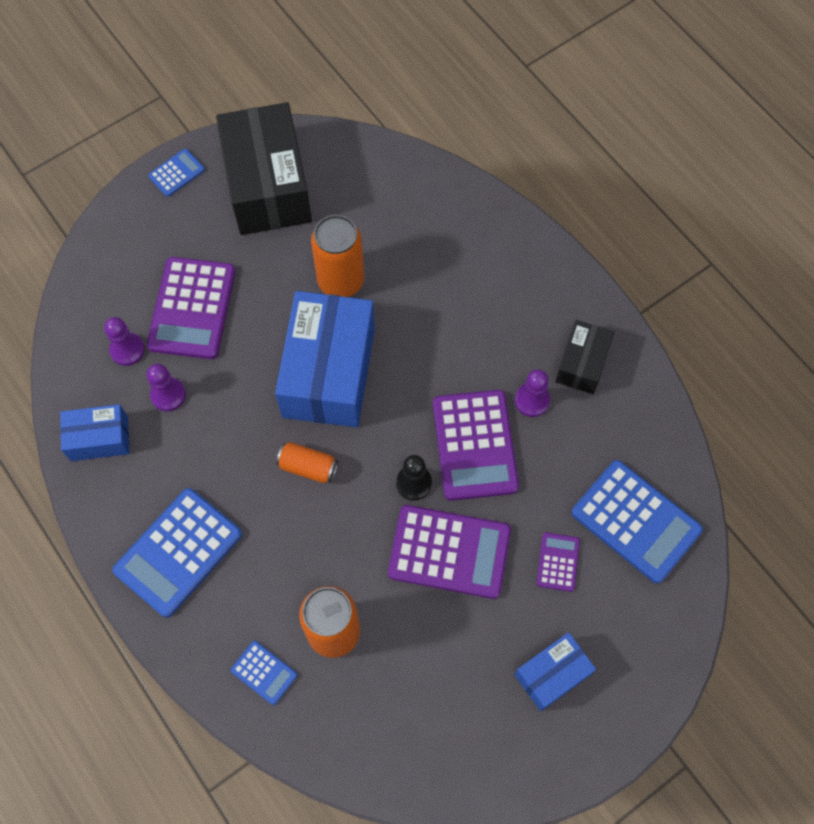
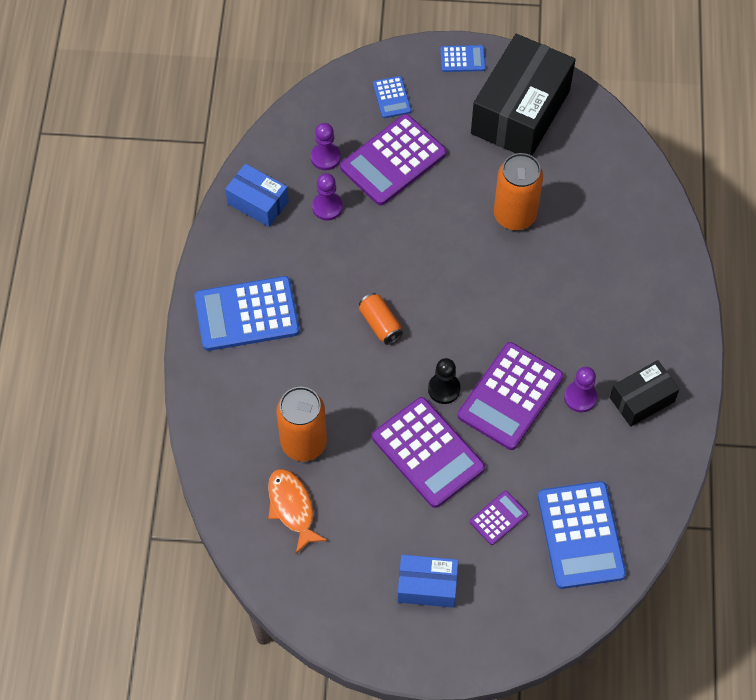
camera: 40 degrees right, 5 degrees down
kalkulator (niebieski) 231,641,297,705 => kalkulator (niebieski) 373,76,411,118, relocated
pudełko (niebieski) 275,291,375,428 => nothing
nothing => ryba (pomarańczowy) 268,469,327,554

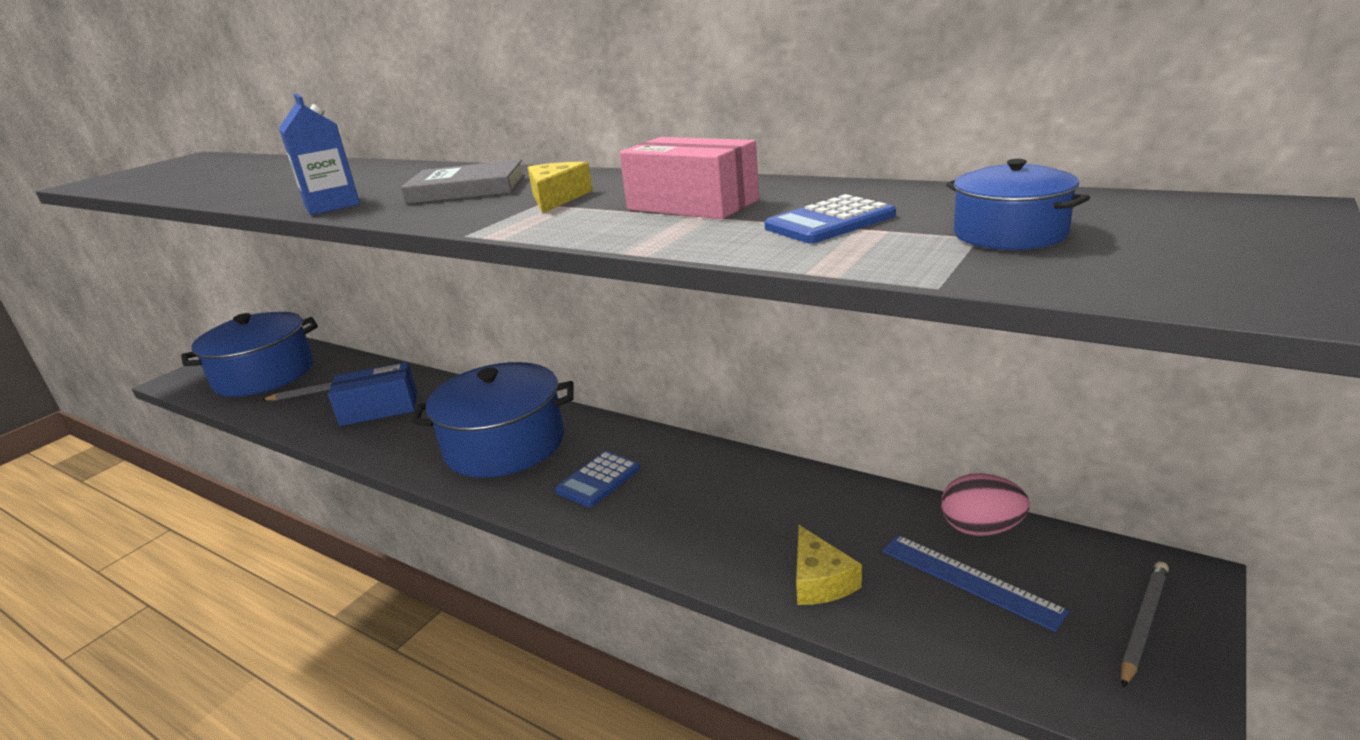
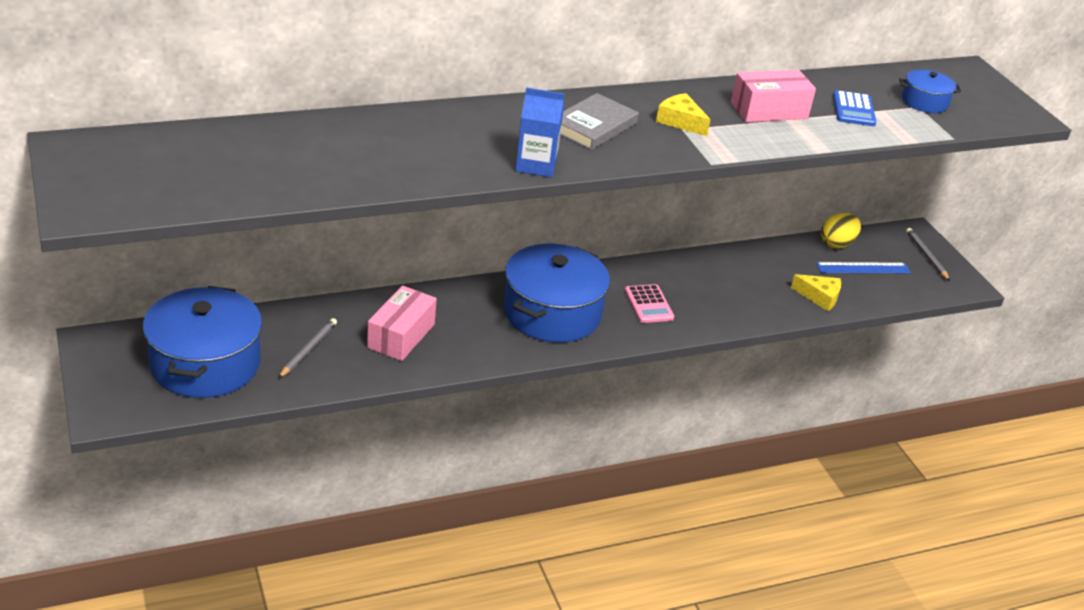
camera: 60 degrees left, 10 degrees up
pudełko (niebieski) 328,362,417,426 => pudełko (różowy) 367,286,437,361
kalkulator (niebieski) 555,451,640,507 => kalkulator (różowy) 625,284,674,323
jajko (różowy) 941,473,1030,536 => jajko (żółty) 821,213,861,249

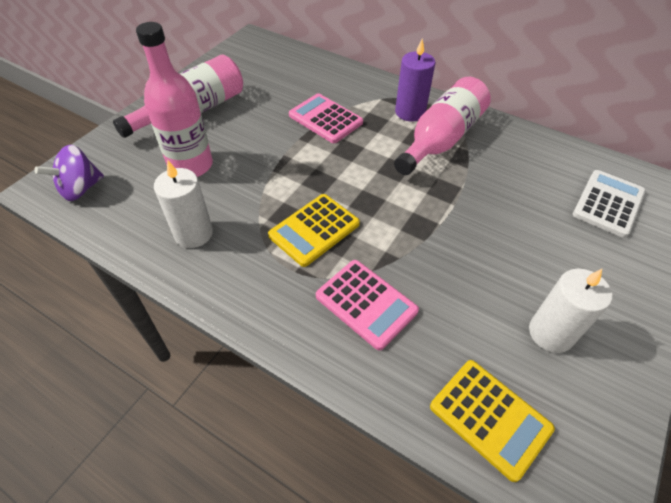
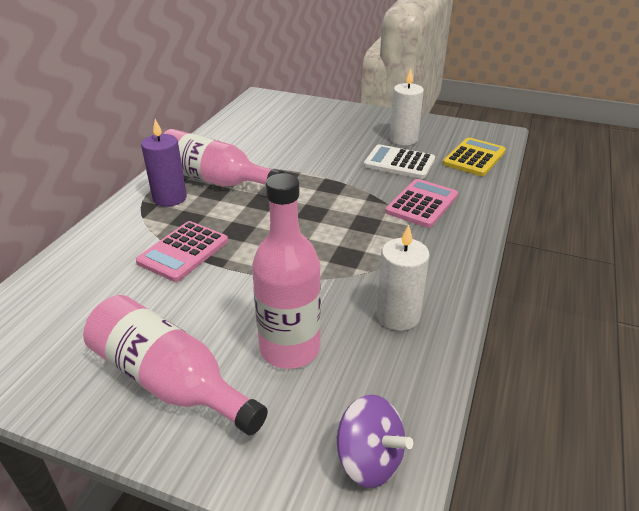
camera: 100 degrees left, 15 degrees down
kalkulator (żółty) 268,194,360,267 => nothing
kalkulator (biały) 573,170,646,238 => kalkulator (biały) 364,144,435,179, relocated

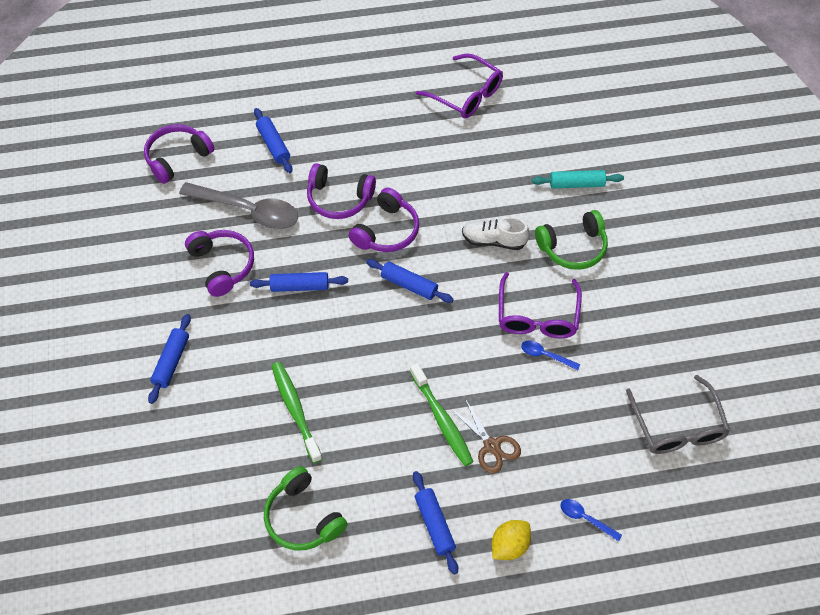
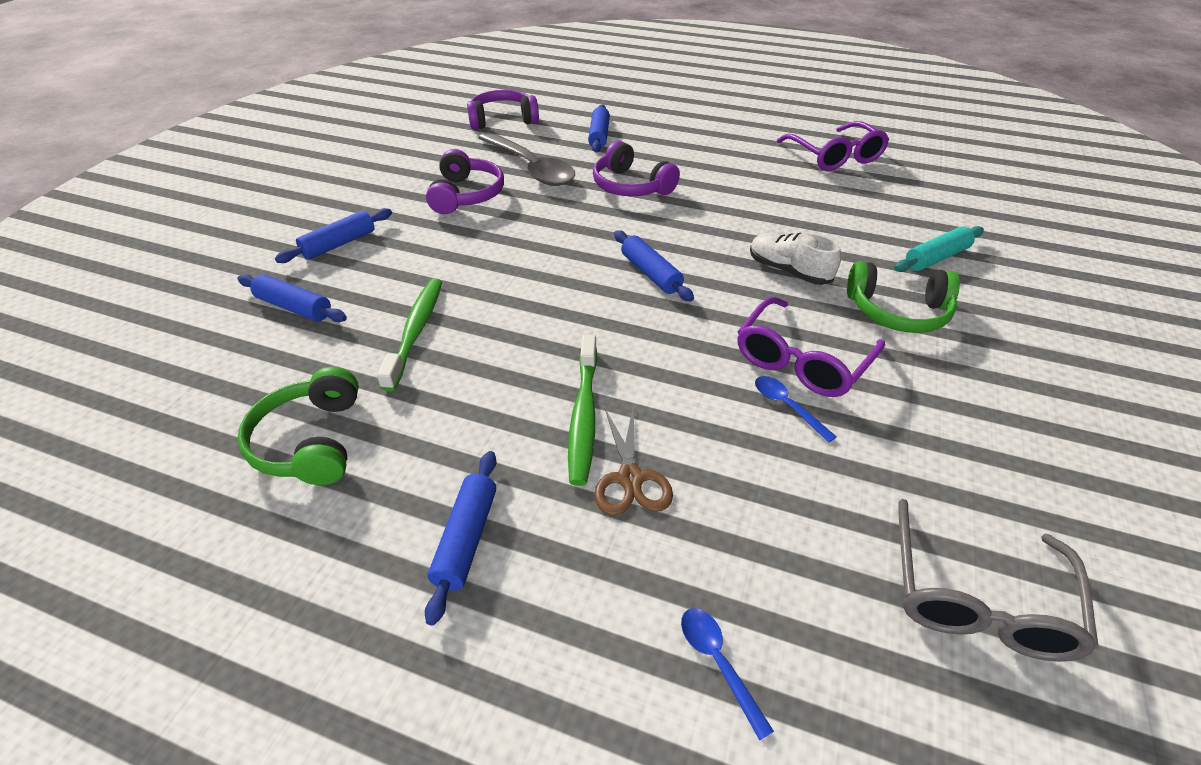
camera: 30 degrees right, 15 degrees down
wałek do ciasta (niebieski) 250,272,348,292 => wałek do ciasta (niebieski) 238,274,347,322, relocated
słuchawki (fioletowy) 349,188,419,252 => nothing
cytryna (żółty) 492,520,531,560 => nothing
wałek do ciasta (turkusowy) 532,170,624,188 => wałek do ciasta (turkusowy) 894,226,984,272, 60 degrees counterclockwise

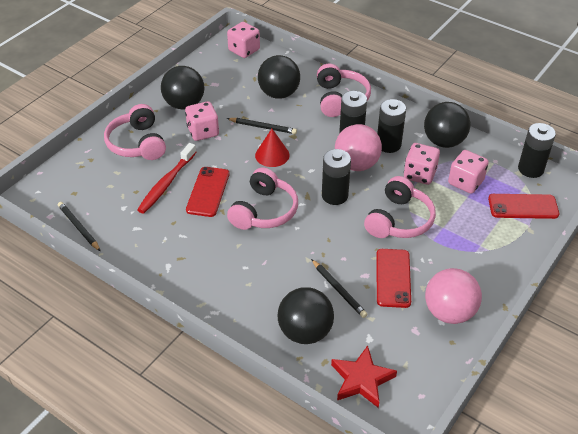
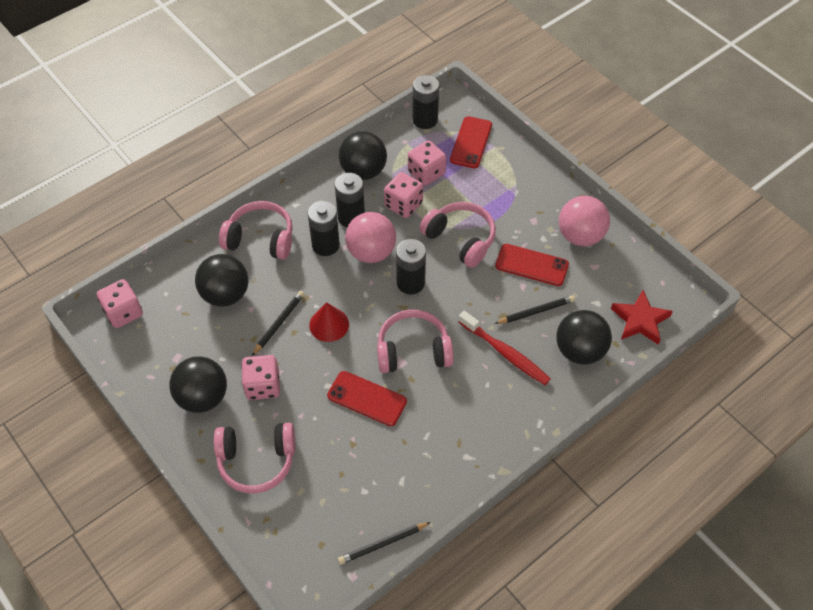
camera: 75 degrees left, 10 degrees up
szczoteczka do zębów (czerwony) 137,143,196,214 => szczoteczka do zębów (czerwony) 458,311,550,385, relocated
słuchawki (różowy) 227,167,298,230 => słuchawki (różowy) 377,310,454,373, 45 degrees counterclockwise

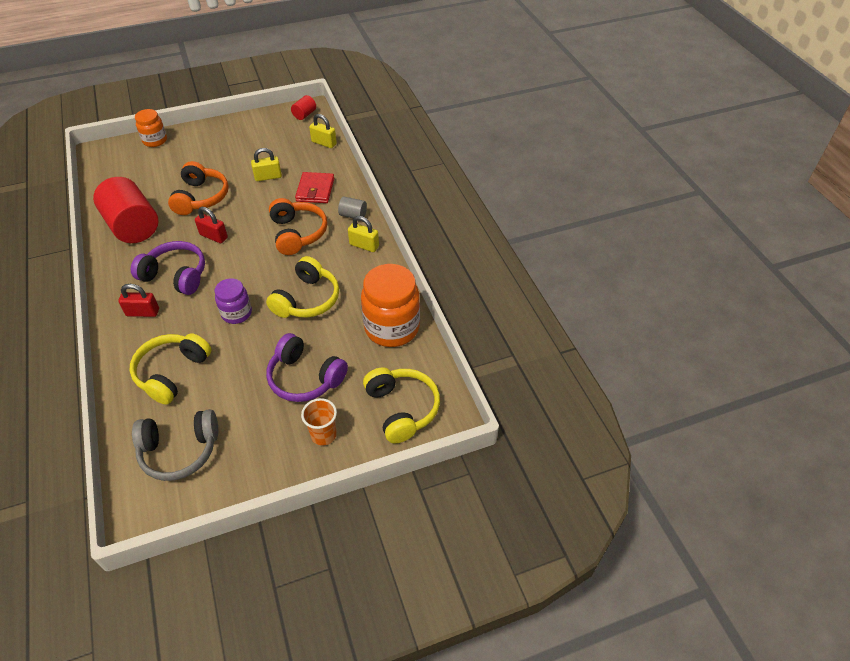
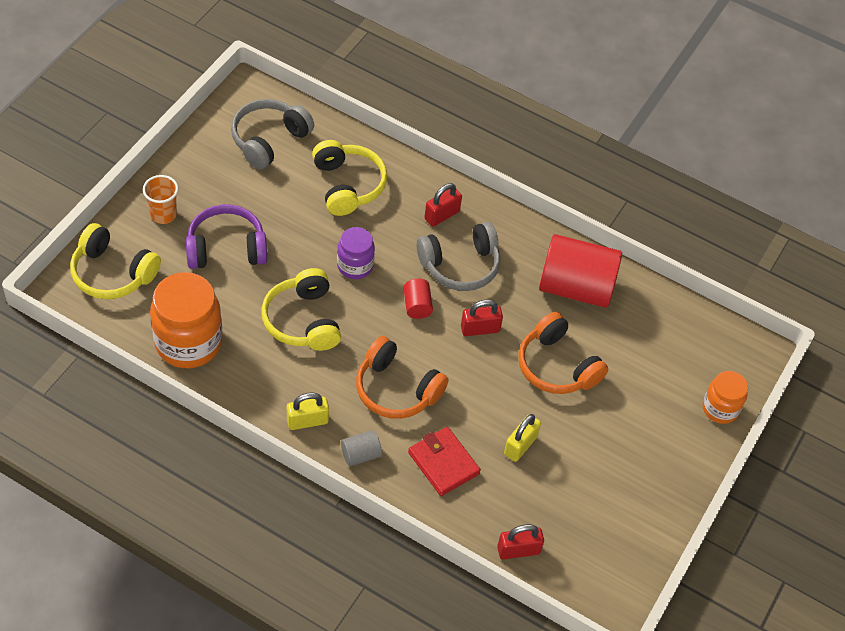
camera: 135 degrees right, 5 degrees up
słuchawki (fioletowy) 131,241,205,295 => słuchawki (szary) 417,222,500,291
walec (czerwony) 291,95,316,120 => walec (czerwony) 403,279,433,319, relocated
kłódka (żółty) 309,114,337,148 => kłódka (czerwony) 497,524,544,560

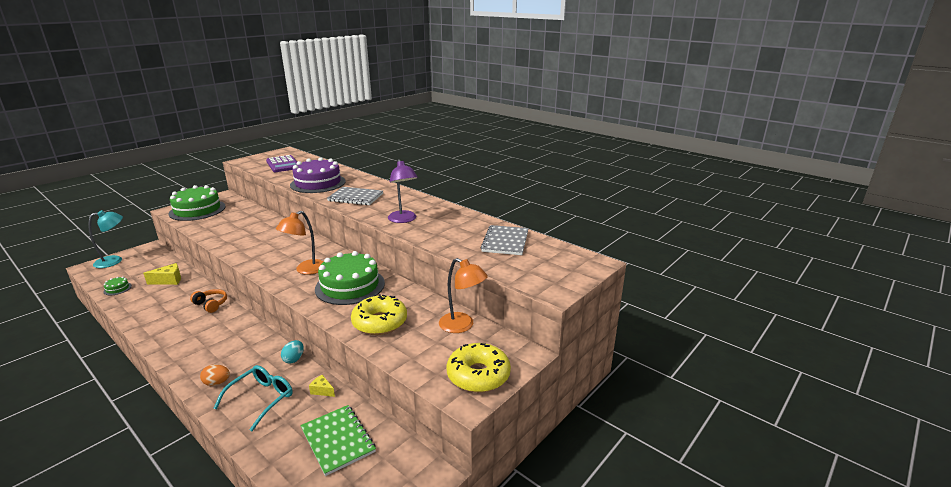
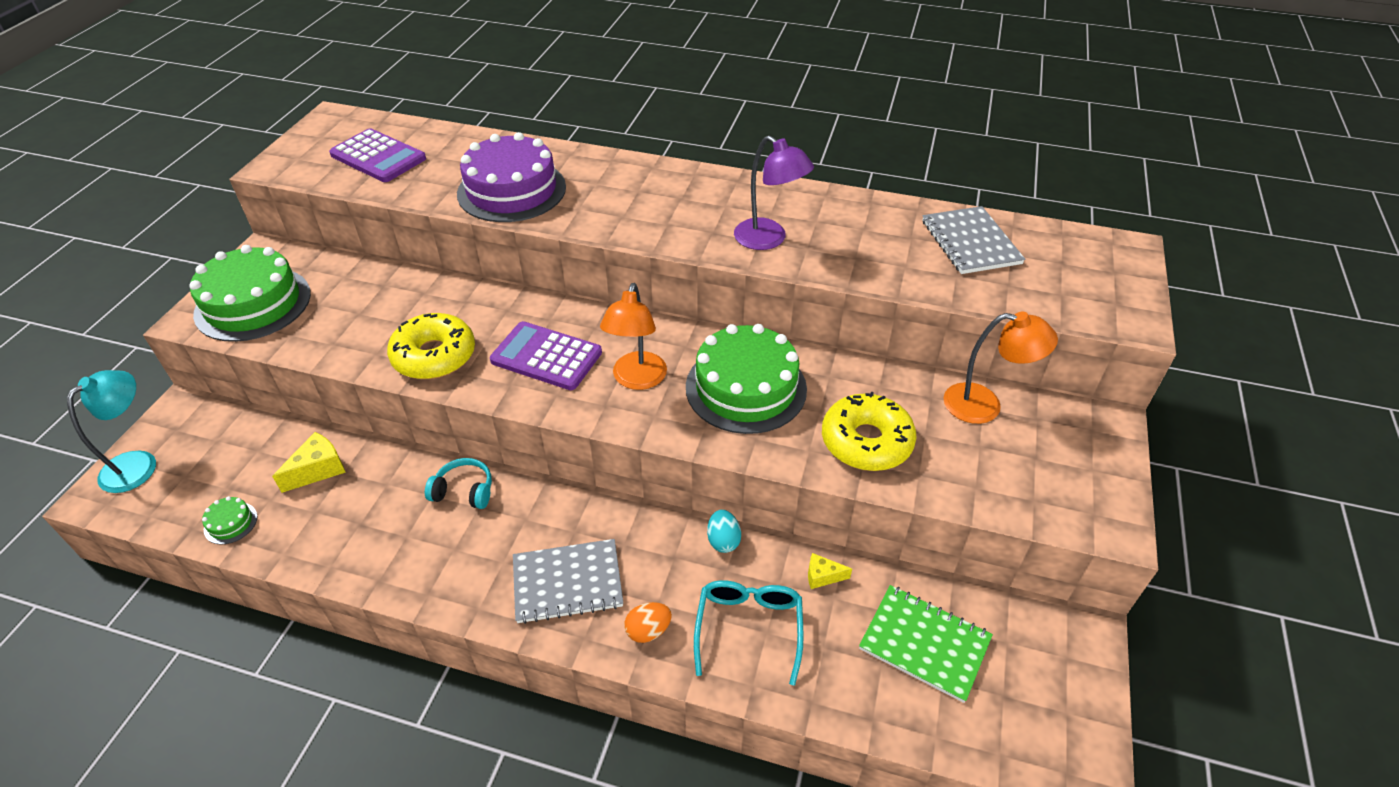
camera: 25 degrees left, 20 degrees up
słuchawki (pomarańczowy) 190,289,227,313 => słuchawki (turkusowy) 425,458,492,509
zeszyt (szary) 327,187,383,205 => zeszyt (szary) 513,539,623,624, relocated
donut (żółty) 447,343,511,393 => donut (żółty) 387,313,475,379, relocated
nothing => kalkulator (fioletowy) 490,321,602,390

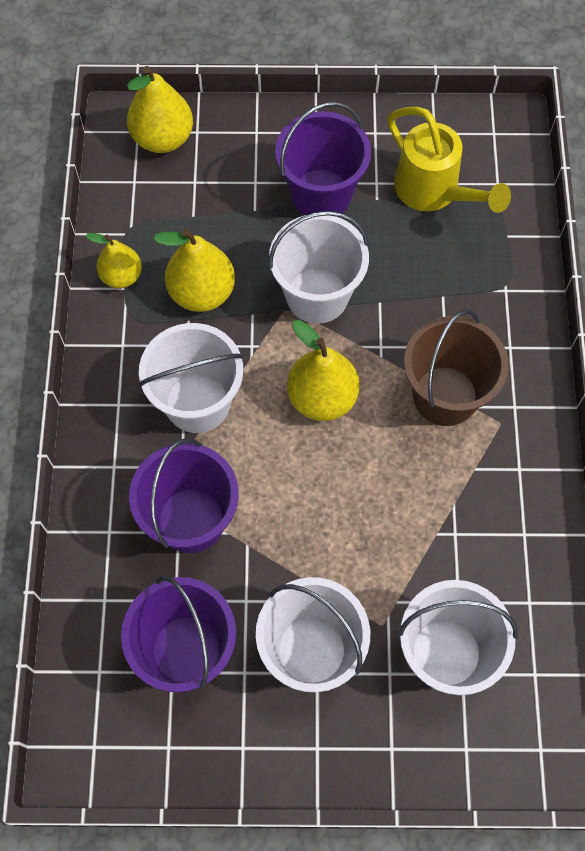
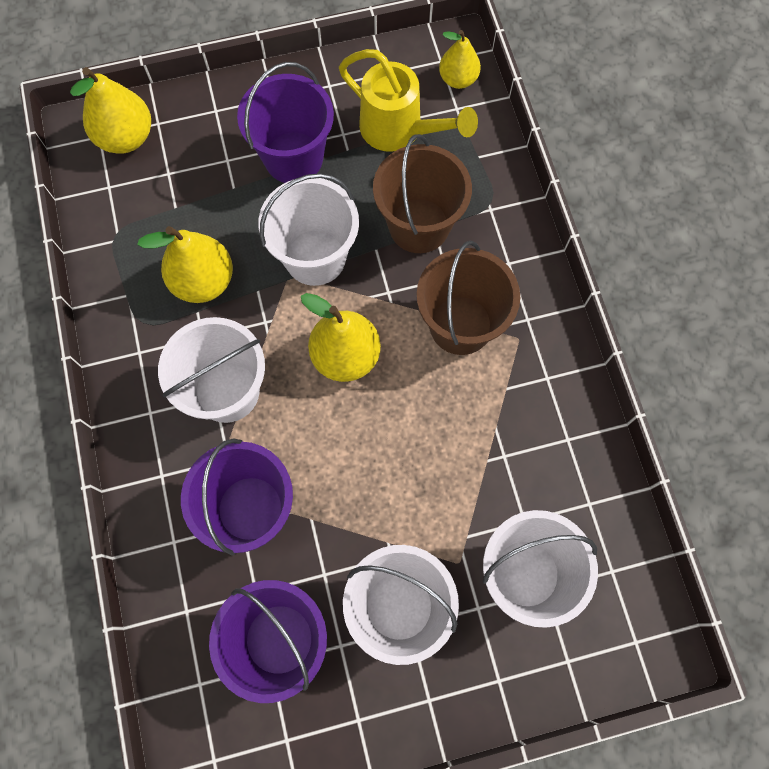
camera: 15 degrees left, 5 degrees up
gruszka (żółty) 86,233,142,288 => gruszka (żółty) 439,30,481,89, relocated
nothing => wiadro (brązowy) 373,134,472,253

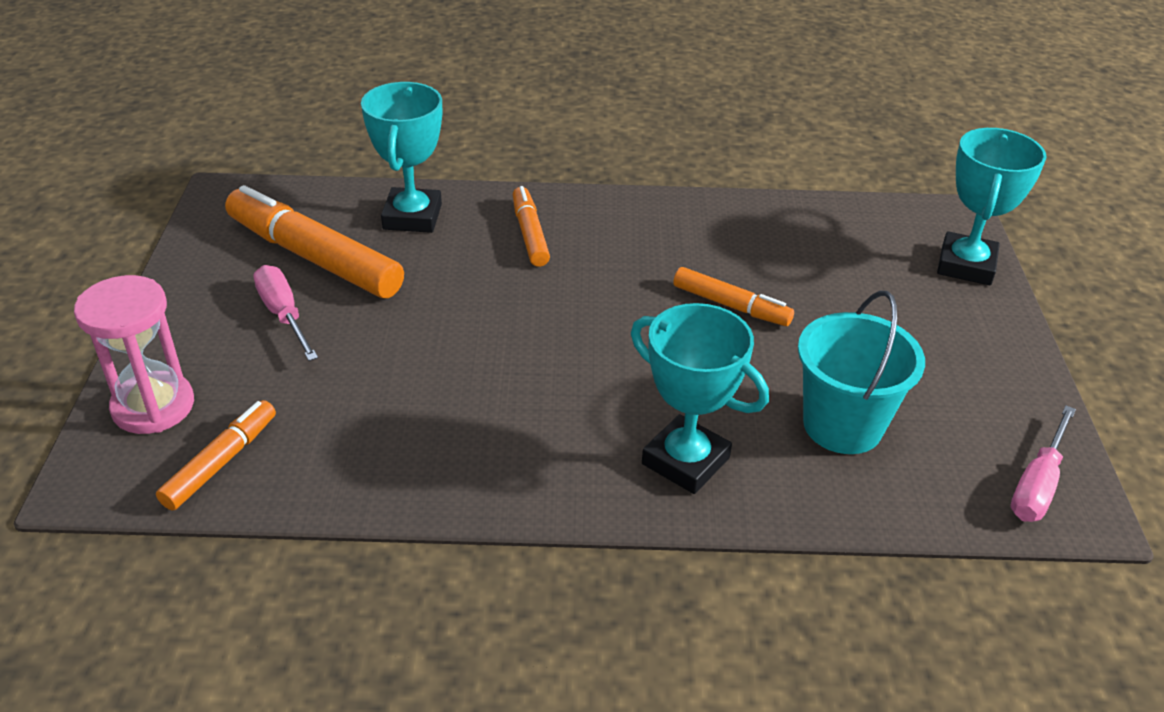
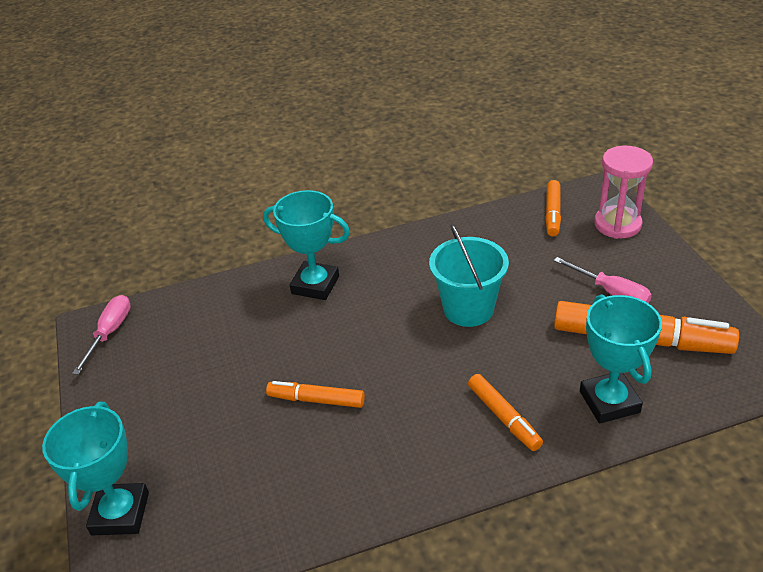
camera: 165 degrees right, 0 degrees up
wiadro (turkusowy) 798,291,925,454 => wiadro (turkusowy) 429,224,509,327, relocated

